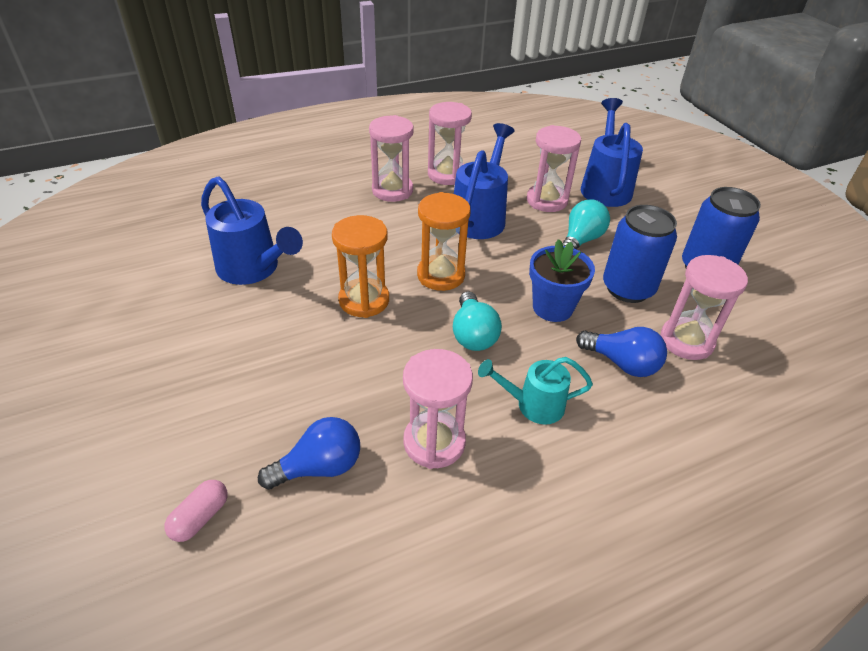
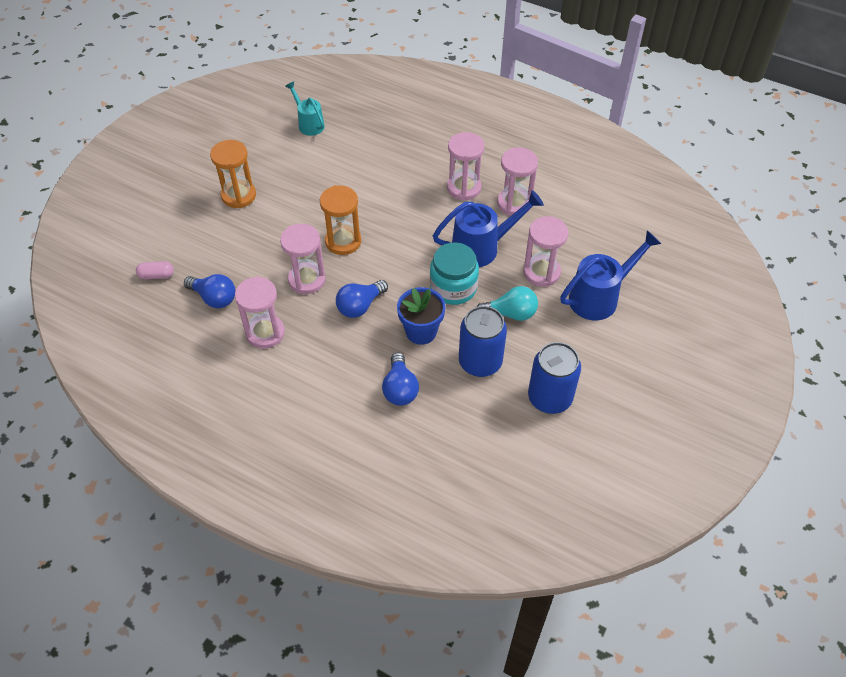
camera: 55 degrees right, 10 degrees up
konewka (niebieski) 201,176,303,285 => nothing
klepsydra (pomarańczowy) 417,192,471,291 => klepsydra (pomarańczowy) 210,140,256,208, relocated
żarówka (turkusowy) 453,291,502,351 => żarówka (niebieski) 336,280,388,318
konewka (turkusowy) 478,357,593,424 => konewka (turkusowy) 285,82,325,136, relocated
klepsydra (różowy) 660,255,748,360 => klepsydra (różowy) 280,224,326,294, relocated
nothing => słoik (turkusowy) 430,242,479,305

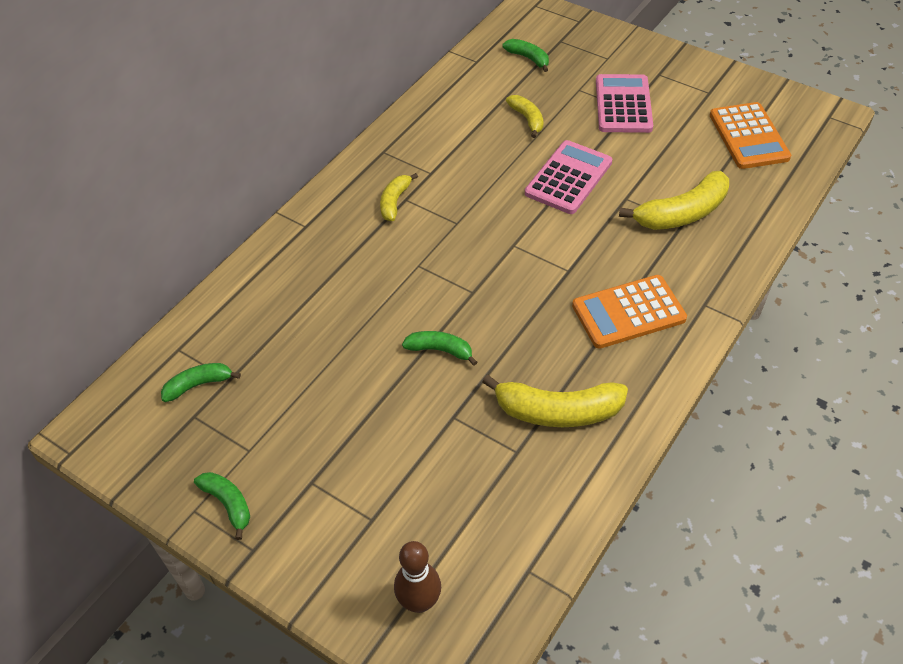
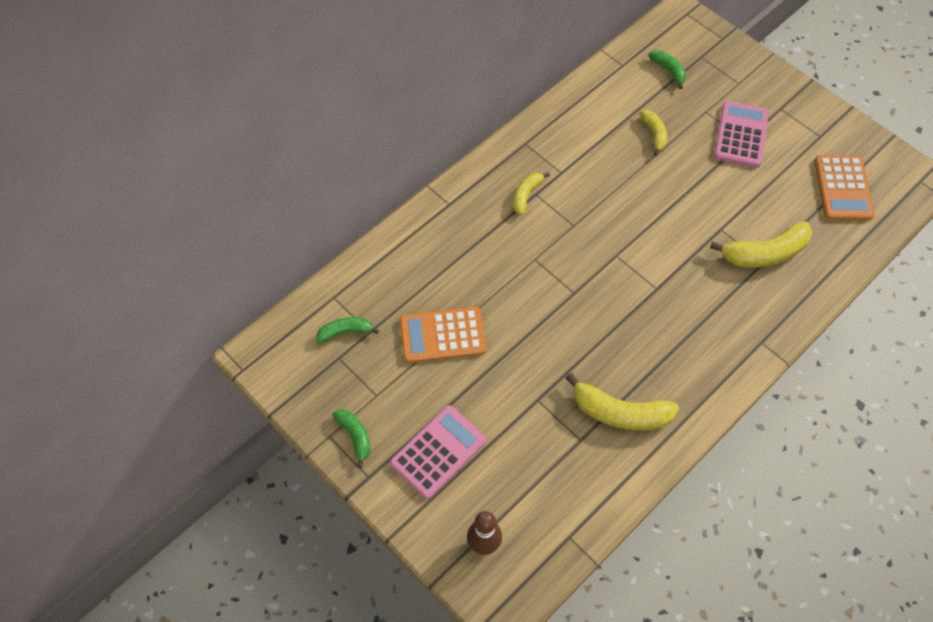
camera: 10 degrees right, 10 degrees up
banan (zielony) 402,331,477,366 => nothing
kalkulator (różowy) 525,140,612,214 => kalkulator (różowy) 390,405,486,499, relocated
kalkulator (pomarańczowy) 572,275,687,349 => kalkulator (pomarańczowy) 400,307,486,363, relocated

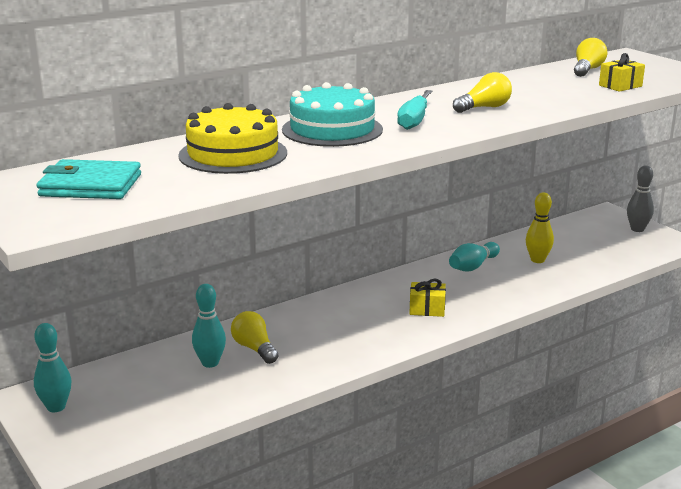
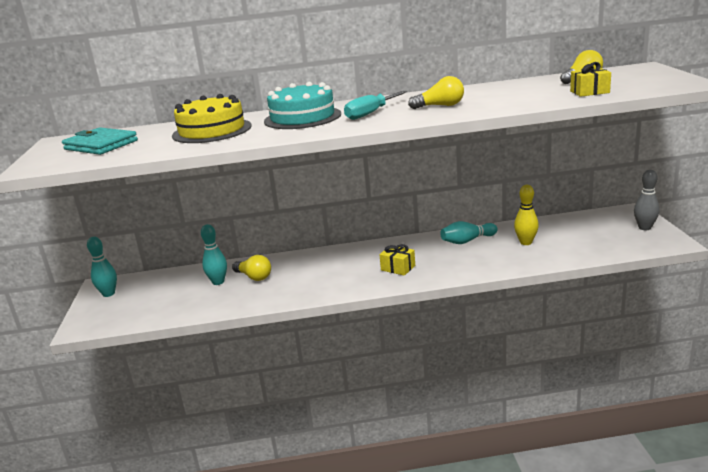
camera: 30 degrees right, 0 degrees up
żarówka (żółty) 231,311,278,364 => żarówka (żółty) 232,255,271,281, 135 degrees clockwise

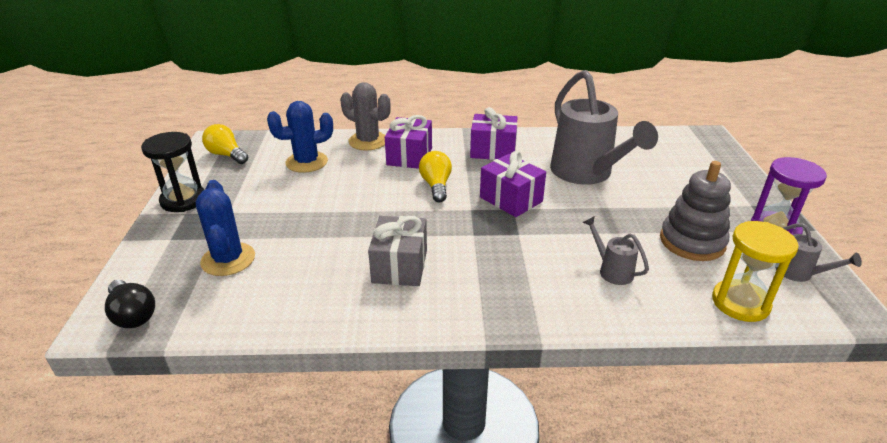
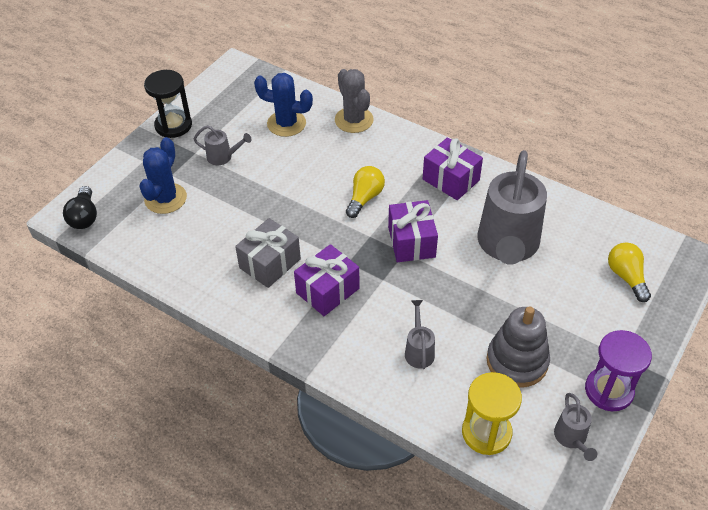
camera: 35 degrees right, 15 degrees up
żarówka (żółty) 202,124,248,164 => żarówka (żółty) 608,242,651,302, relocated
prezent (fioletowy) 385,115,432,169 => prezent (fioletowy) 294,244,360,316, relocated
nothing => konewka (szary) 194,125,252,165

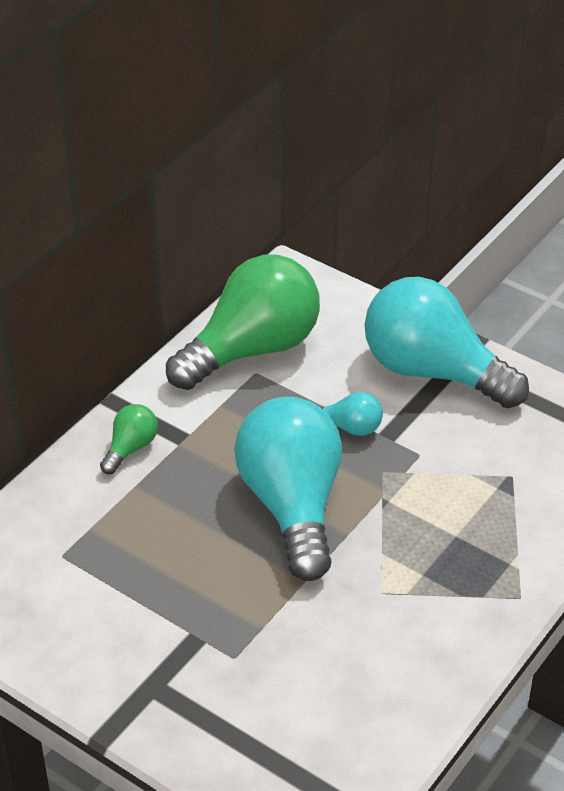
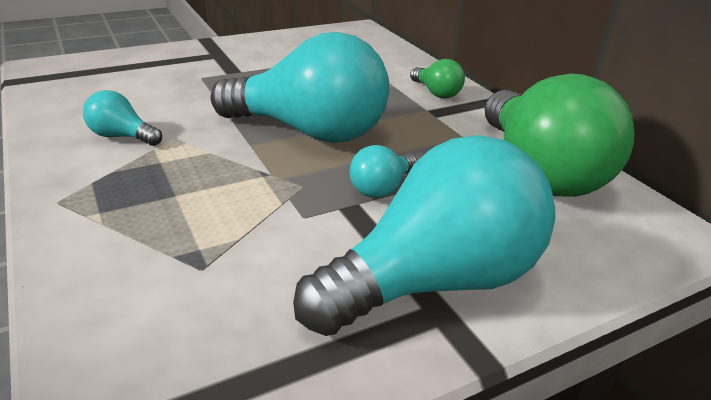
camera: 115 degrees right, 10 degrees down
nothing => żarówka (turkusowy) 83,90,162,146

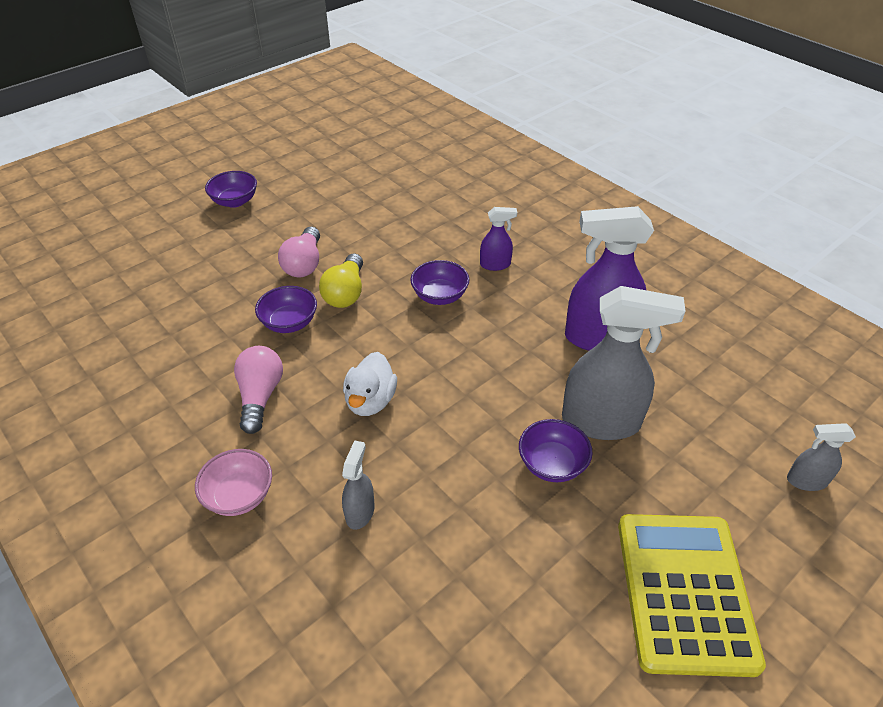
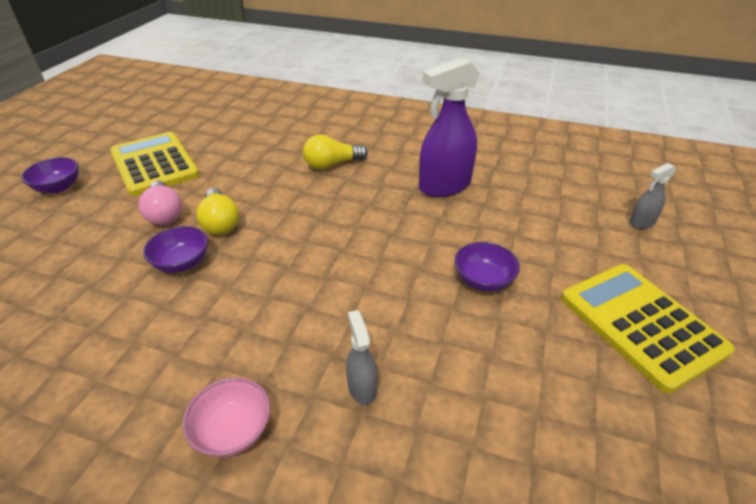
camera: 30 degrees left, 5 degrees down
żarówka (różowy) 234,346,283,434 => nothing
kaczka (biały) 343,352,397,416 => nothing
miska (fioletowy) 410,260,469,305 => nothing
spryskiwacz (fioletowy) 480,207,517,271 => żarówka (żółty) 303,135,368,170
spryskiwacz (szary) 562,286,685,440 => nothing
nothing => kalkulator (żółty) 110,132,200,196

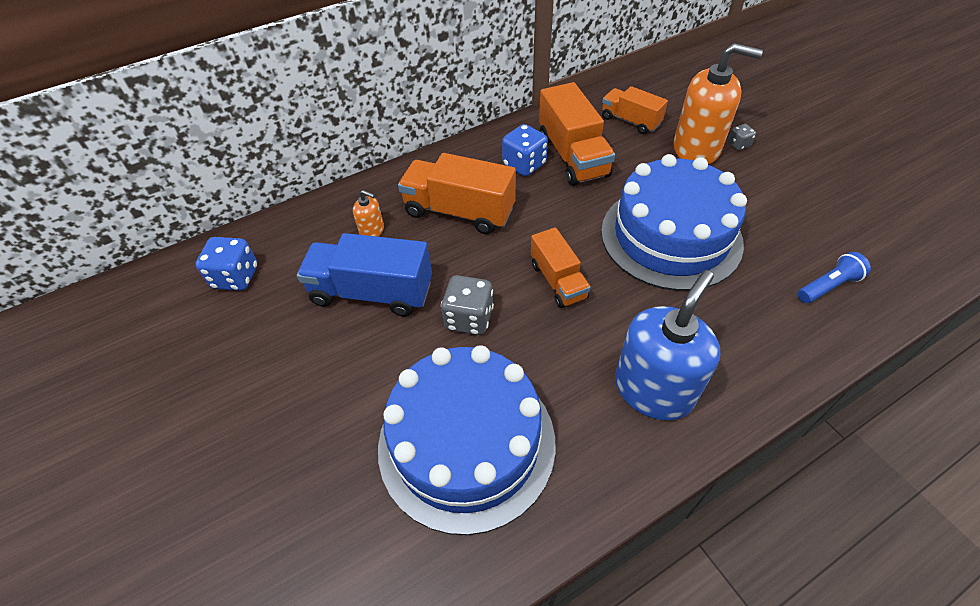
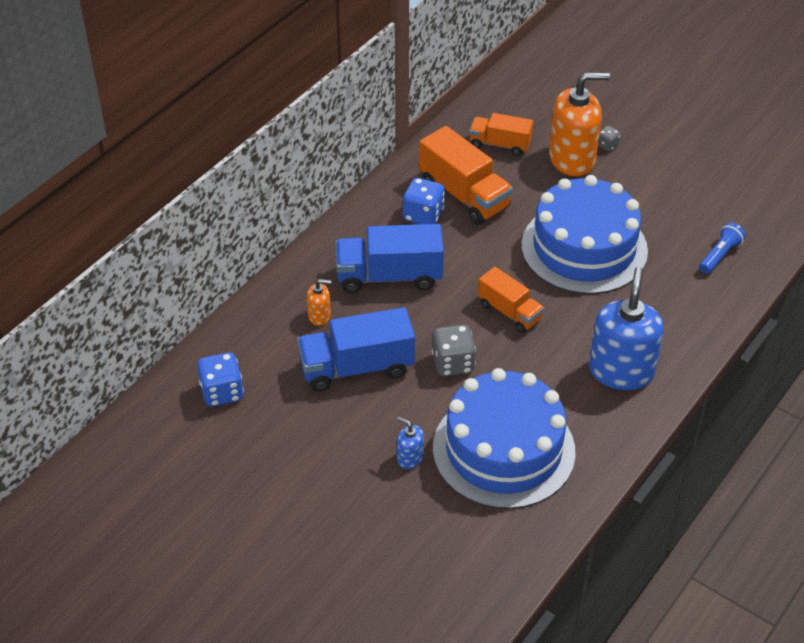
camera: 25 degrees left, 5 degrees down
ciężarówka (pomarańczowy) 398,153,516,234 => ciężarówka (niebieski) 336,224,444,293
nothing => dozownik mydła (niebieski) 397,417,424,469

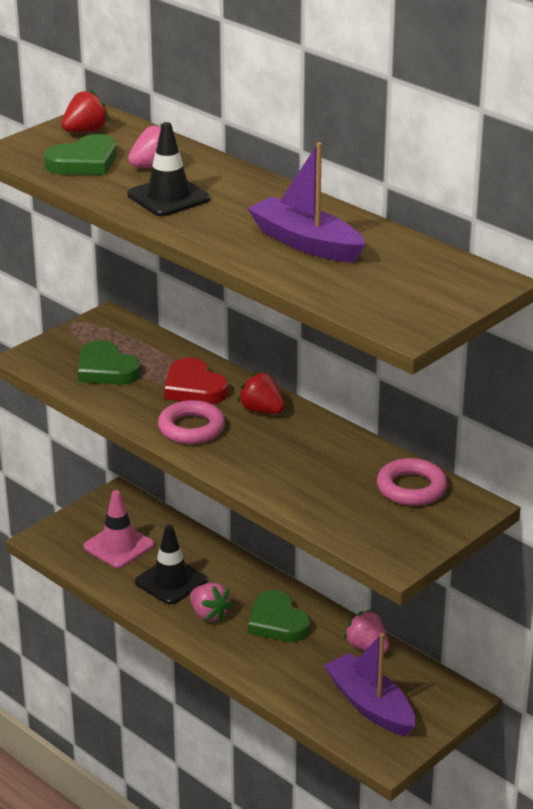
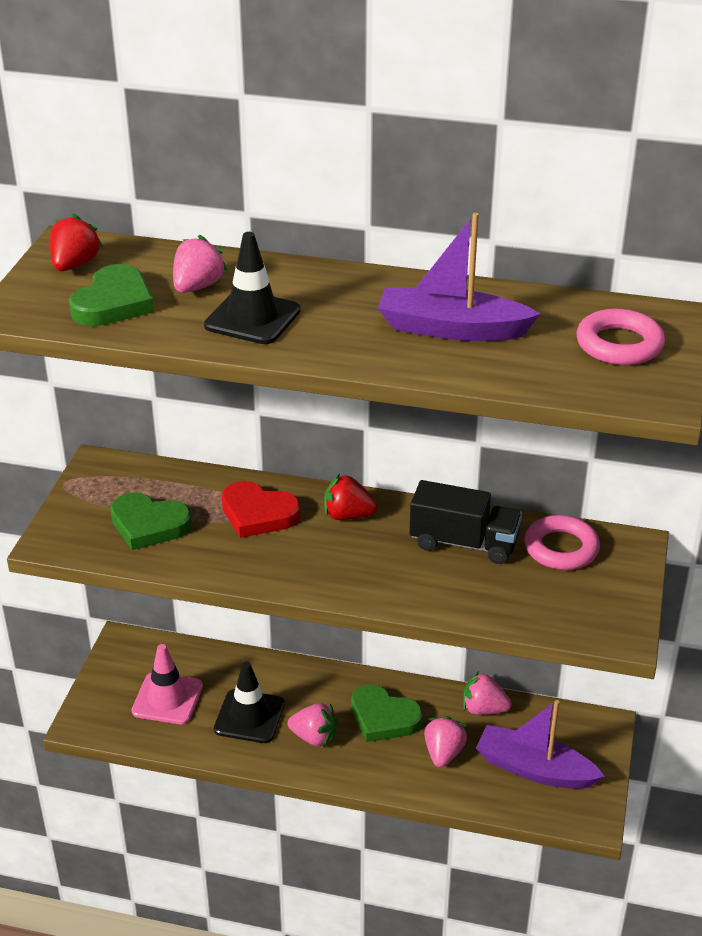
camera: 30 degrees left, 5 degrees up
pierścień (różowy) 158,400,225,444 => pierścień (różowy) 576,309,665,365, relocated
nothing => ciężarówka (czarny) 409,480,522,564
nothing => truskawka (różowy) 424,716,467,767

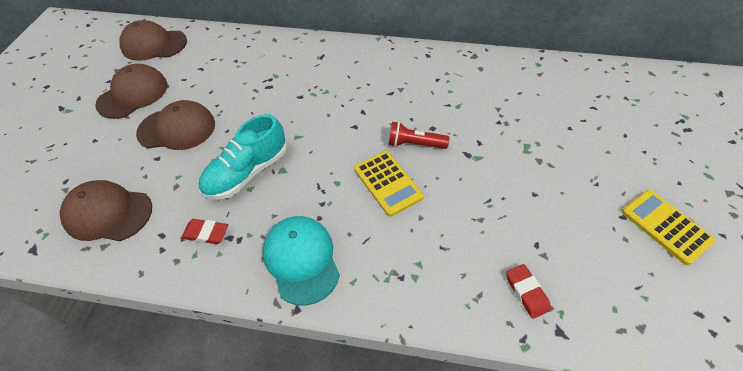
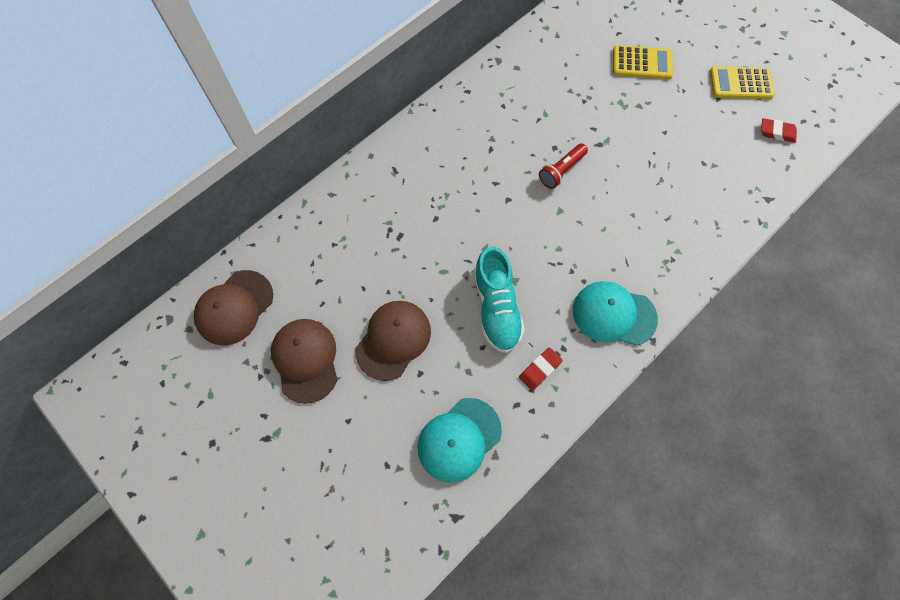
camera: 55 degrees left, 15 degrees up
czapka (brązowy) 60,180,152,241 => czapka (turkusowy) 418,398,502,483
kalkulator (żółty) 354,151,424,217 => kalkulator (żółty) 613,45,673,79, relocated
gumka do mazania (czerwony) 506,264,551,319 => gumka do mazania (czerwony) 761,118,797,143, relocated

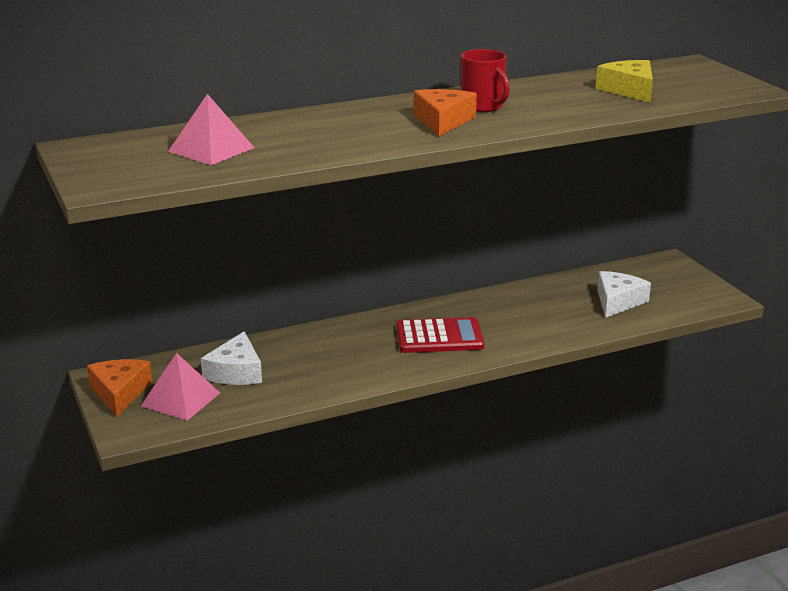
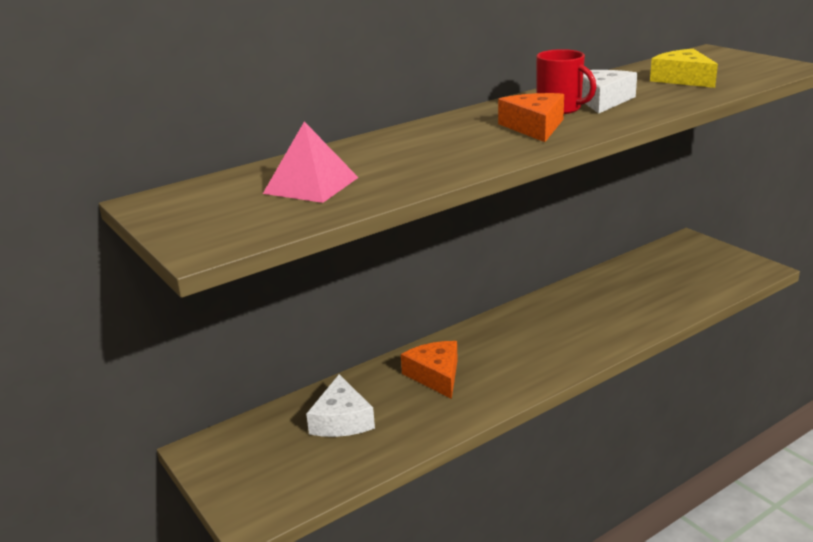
camera: 10 degrees left, 0 degrees up
ser (pomarańczowy) 87,359,152,416 => ser (pomarańczowy) 401,341,458,399, relocated
piramida (różowy) 141,353,220,421 => nothing
kalkulator (czerwony) 396,317,485,353 => nothing
ser (biały) 597,271,651,318 => ser (biały) 582,70,637,114, relocated

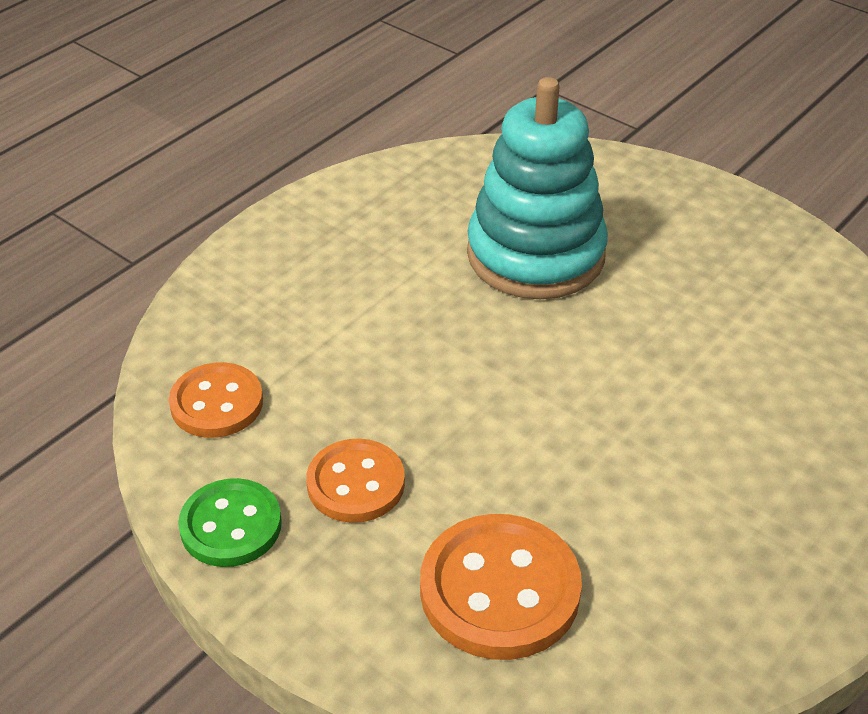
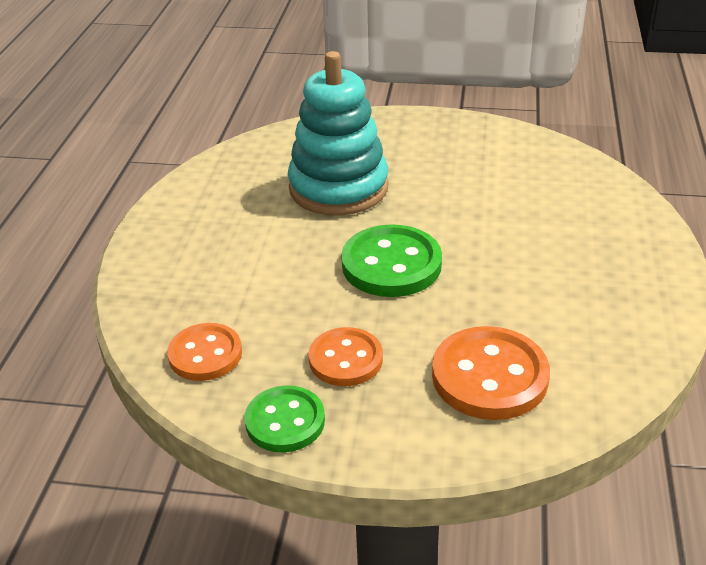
camera: 30 degrees left, 5 degrees down
nothing => guzik (zielony) 341,224,442,297

